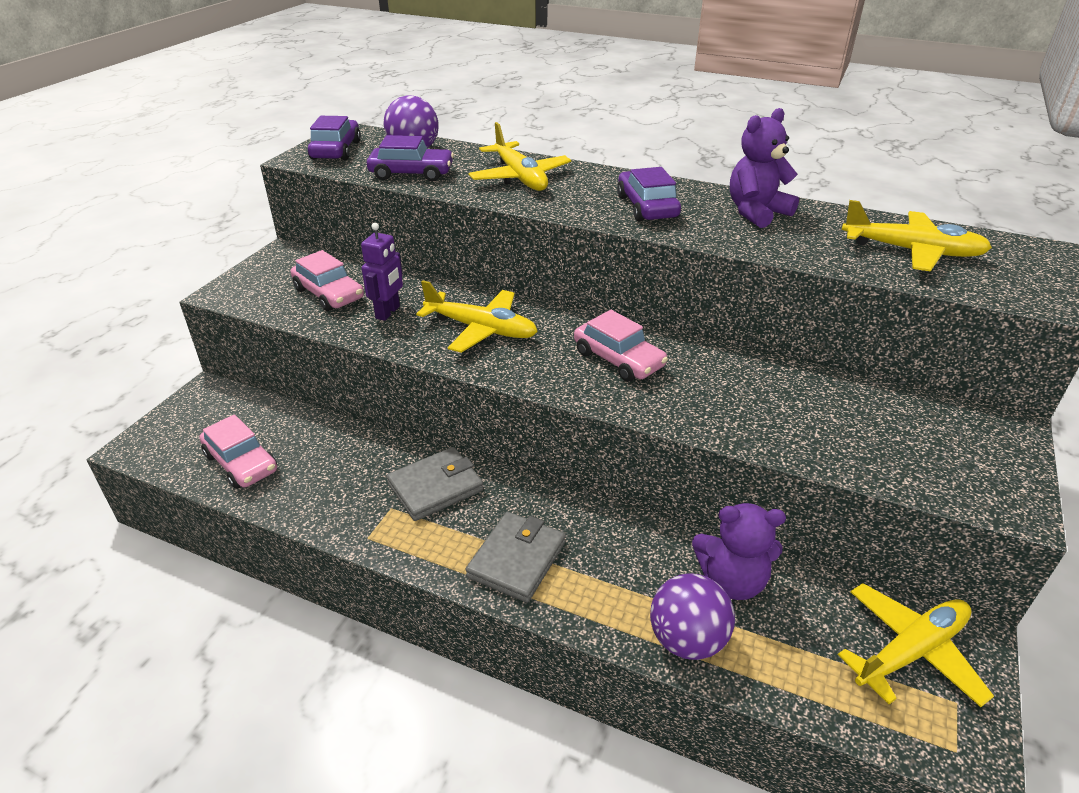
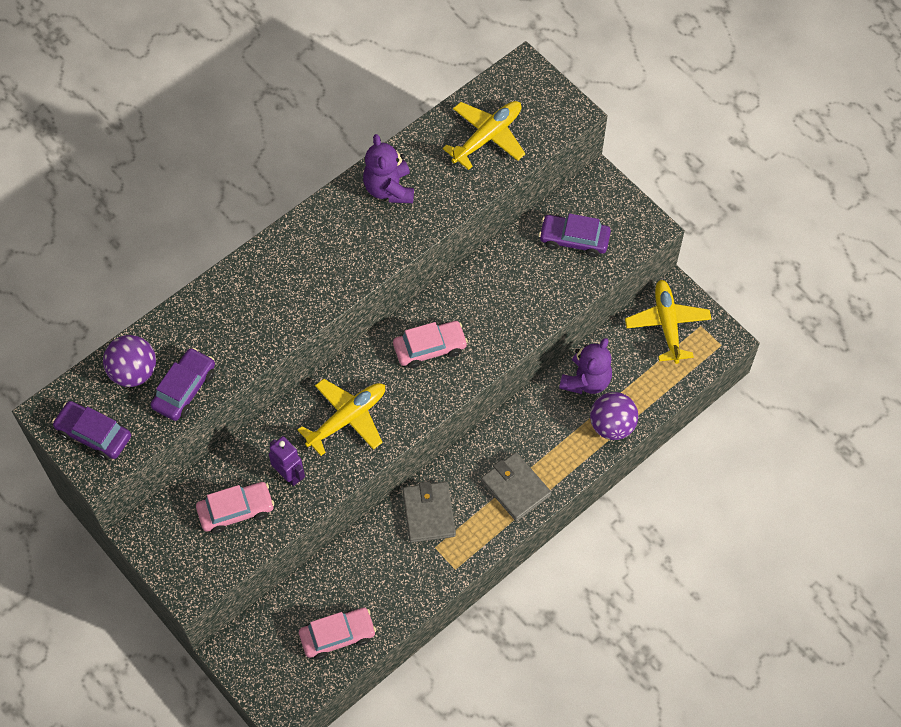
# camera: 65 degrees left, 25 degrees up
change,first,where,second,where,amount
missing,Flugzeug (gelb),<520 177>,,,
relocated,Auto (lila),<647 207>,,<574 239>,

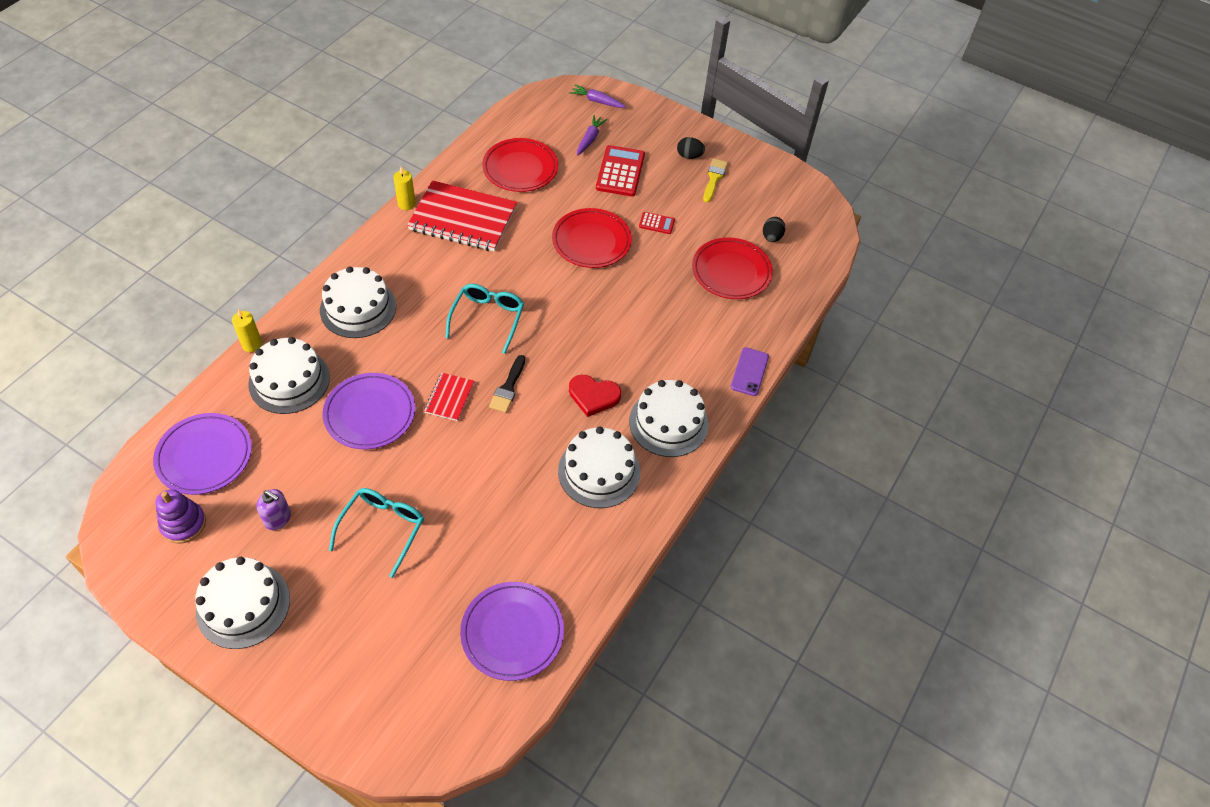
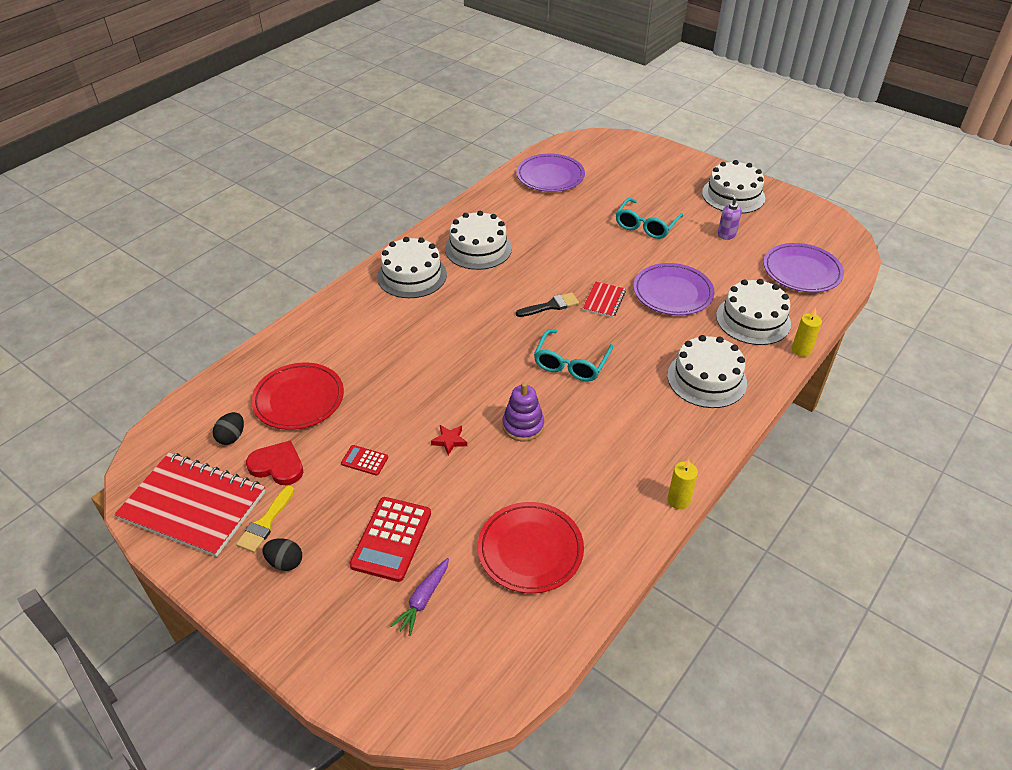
# camera: 170 degrees left, 10 degrees down
change,first,where,second,where,amount
relocated,Stapelspielzeug (lila),<183 524>,,<523 426>,
relocated,Notizbuch (rot),<463 219>,,<193 505>,
spun,Pinsel (schwarz),<508 388>,,<551 306>,45 degrees clockwise
exchanged,Teller (rot),<591 241>,Stern (rot),<449 441>,
missing,Karotte (lila),<597 101>,,,
relocated,Herz (rot),<593 396>,,<277 466>,
missing,Handy (lila),<749 372>,,,

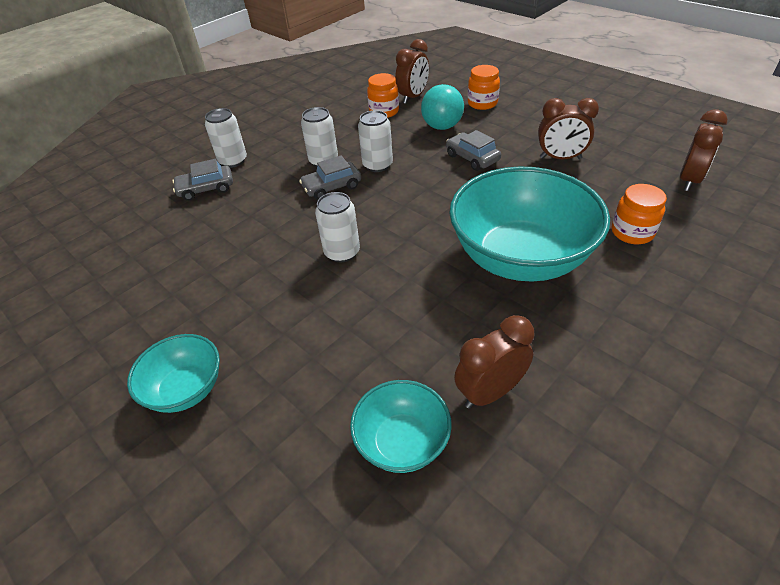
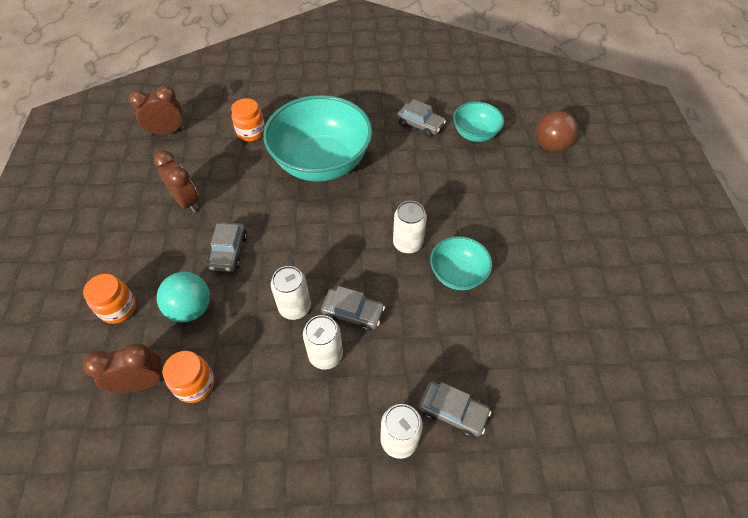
# camera: 140 degrees left, 10 degrees up
change,first,where,second,where,amount
relocated,Schüssel (türkis),<186 389>,,<457 274>,
exchanged,Wecker (braun),<490 392>,Auto (grau),<420 125>,
appeared,,,Ball (braun),<550 146>,

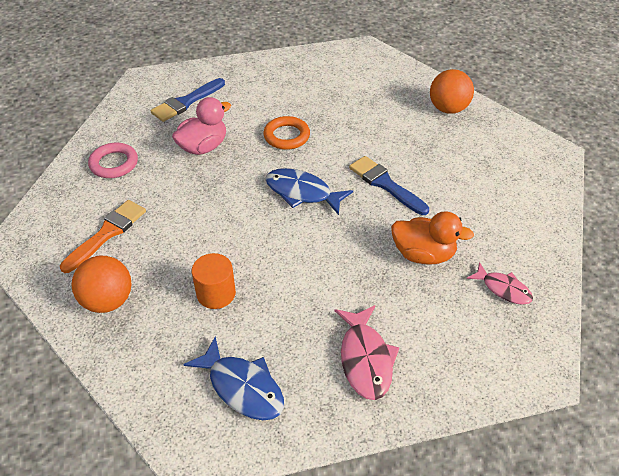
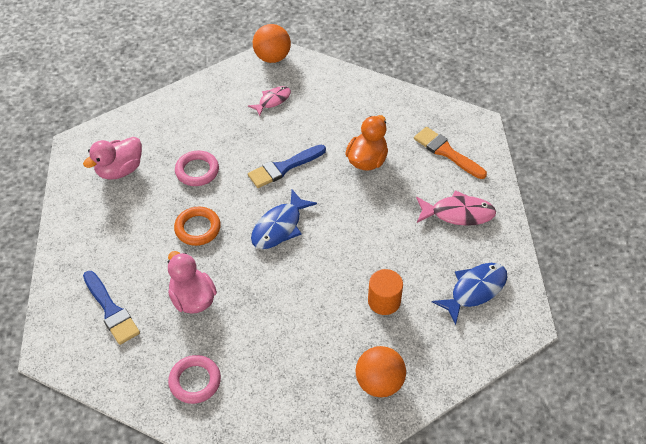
# camera: 80 degrees left, 5 degrees up
change,first,where,second,where,amount
relocated,Pinsel (orange),<107 233>,,<446 152>,
relocated,Ball (orange),<448 109>,,<272 57>,
relocated,Fisch (rosa),<503 289>,,<272 101>,
appeared,,,Ente (rosa),<120 170>,
appeared,,,Ring (rosa),<197 171>,

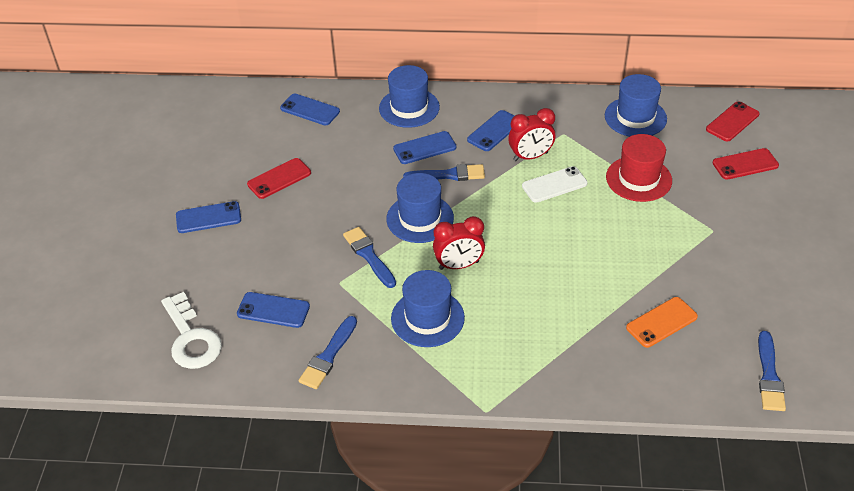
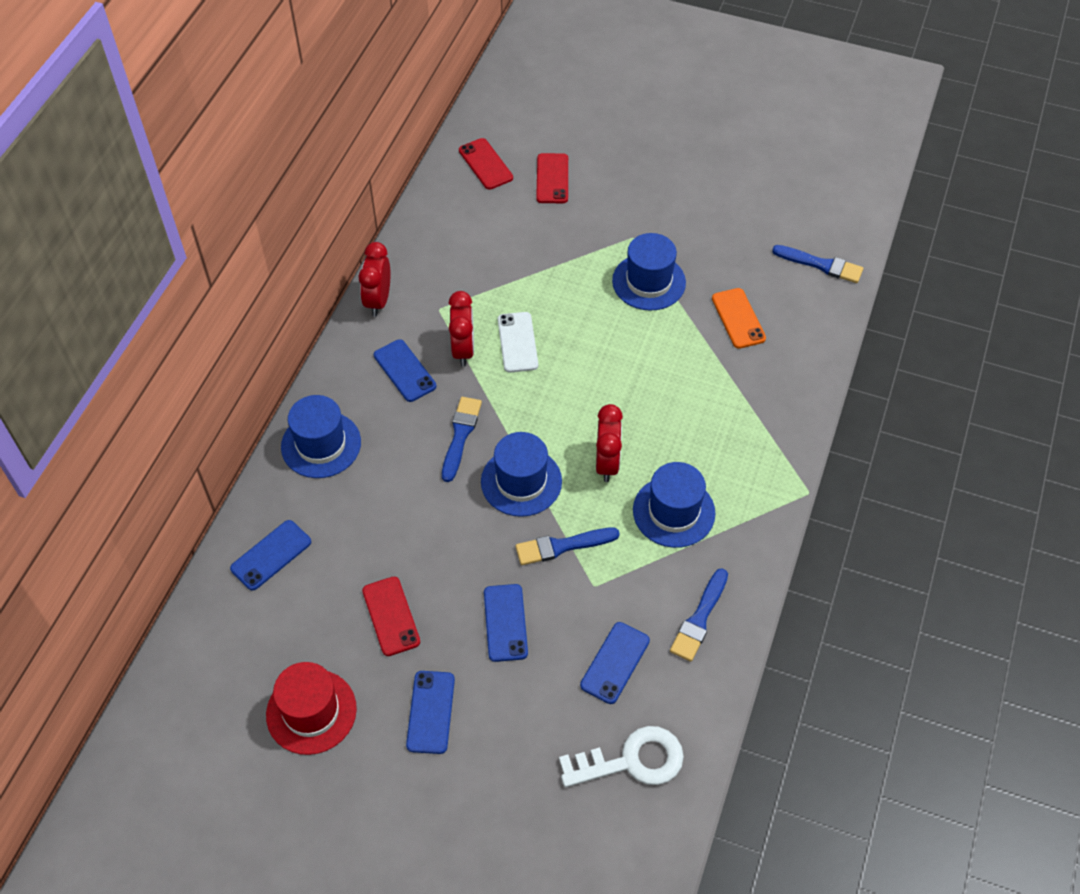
# camera: 75 degrees left, 10 degrees up
change,first,where,second,where,amount
spun,Pinsel (blau),<328 356>,,<699 619>,75 degrees clockwise
relocated,Handy (blau),<424 148>,,<505 623>,
relocated,Hut (blau),<635 117>,,<648 282>,
relocated,Hut (rot),<638 179>,,<311 711>,
appeared,,,Wecker (rot),<378 301>,

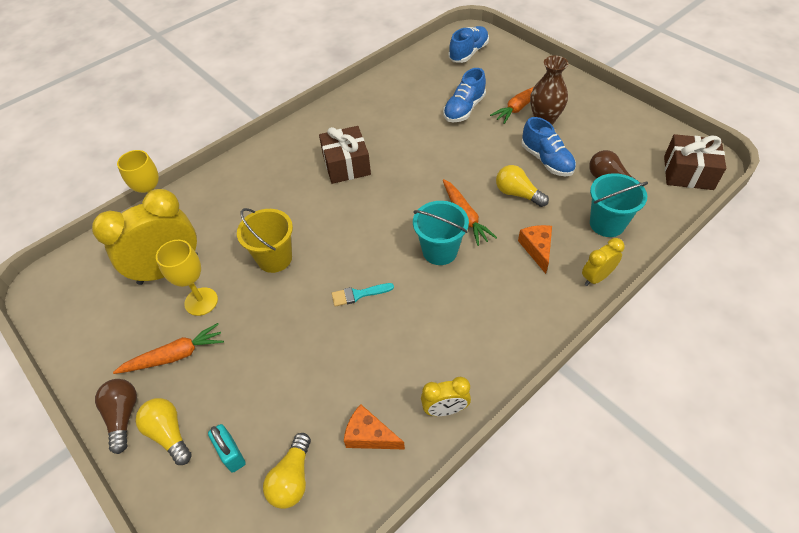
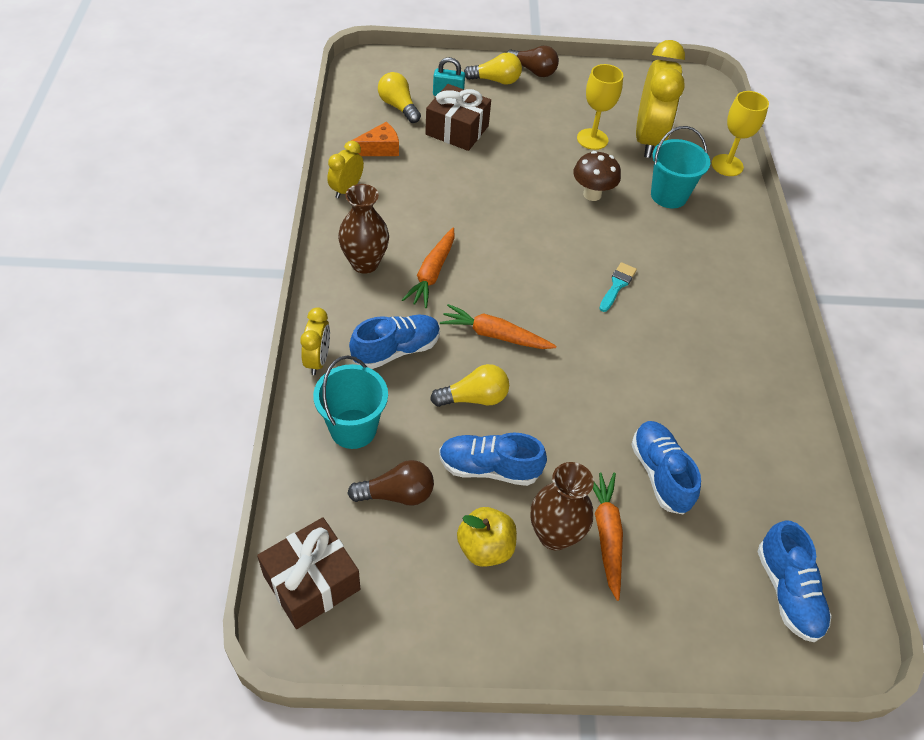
# camera: 125 degrees right, 0 degrees up
change,first,where,second,where,amount
relocated,Karotte (orange),<175 356>,,<432 273>,
exchanged,Eimer (gelb),<274 258>,Pilz (braun),<592 194>,
relocated,Geschenk (braun),<346 165>,,<457 130>,
relocated,Pinsel (türkis),<358 294>,,<617 285>,
relocated,Eimer (türkis),<440 251>,,<668 195>,
exchanged,Käse (orange),<537 249>,Schuh (blau),<396 350>,
appeared,,,Vase (braun),<364 263>,
appeared,,,Apfel (gelb),<485 548>,

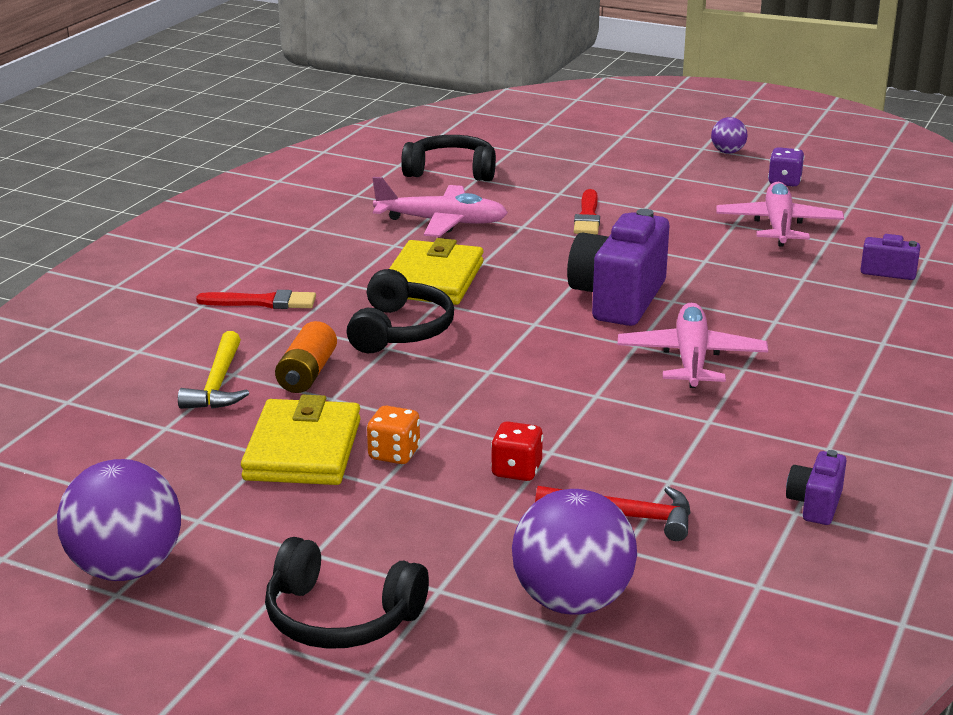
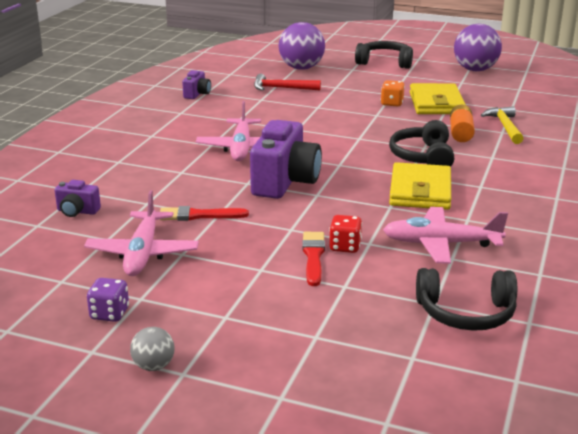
# camera: 175 degrees right, 0 degrees up
change,first,where,second,where,amount
relocated,Pinsel (rot),<263 302>,,<198 215>,
relocated,Spielwürfel (rot),<516 470>,,<345 247>,
colour,Ball (lila),<727 152>,Ball (grau),<154 366>,

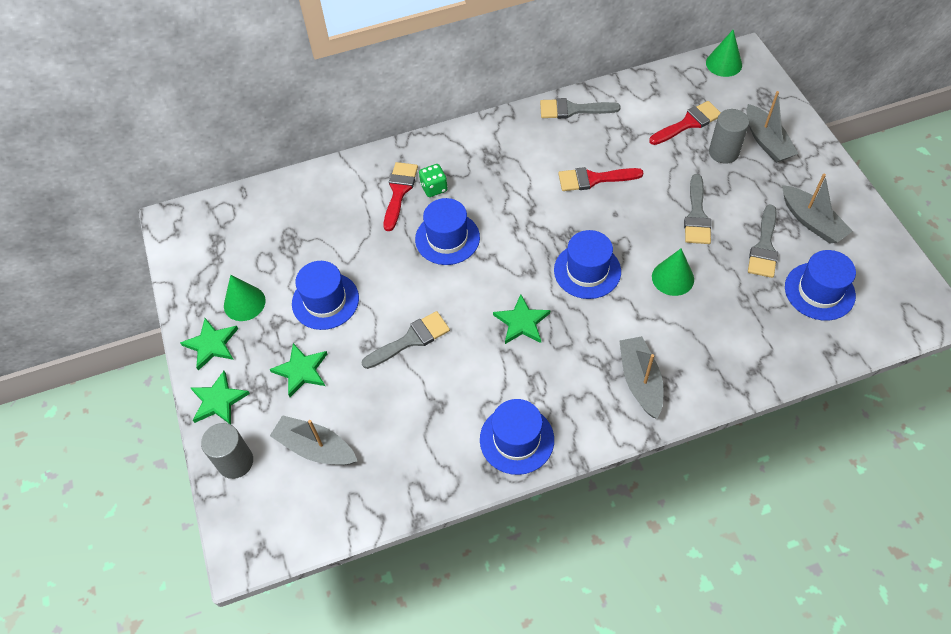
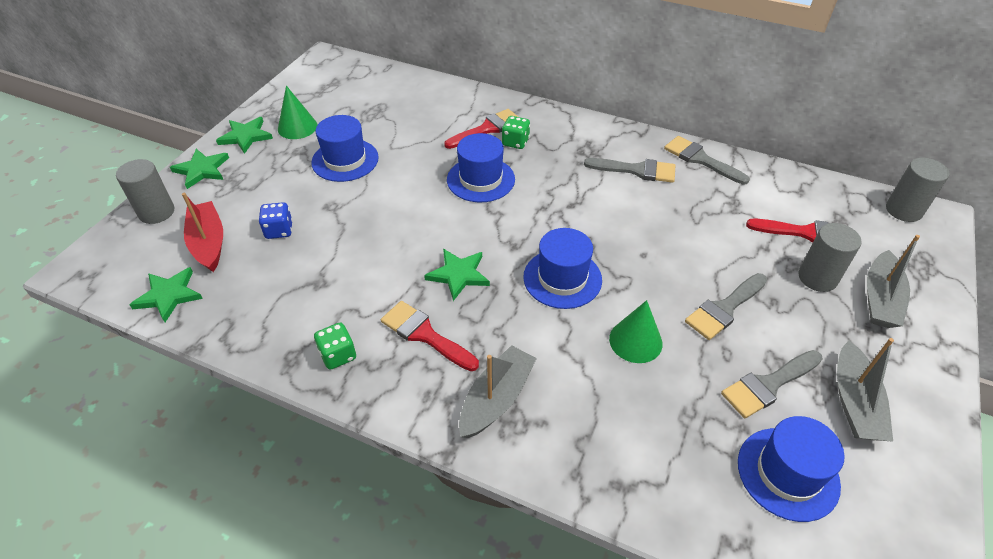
# camera: 40 degrees right, 10 degrees down
change,first,where,second,where,amount
relocated,Stern (grün),<301 371>,,<168 295>,
colour,Boot (grau),<315 448>,Boot (rot),<208 243>,
relocated,Pinsel (grau),<411 339>,,<636 170>,
exchanged,Hut (blau),<516 439>,Spielwürfel (grün),<338 355>,
relocated,Pinsel (rot),<593 179>,,<424 335>,
exchanged,Kegel (grün),<724 64>,Vollzylinder (grau),<903 210>,
appeared,,,Spielwürfel (blau),<279 230>,

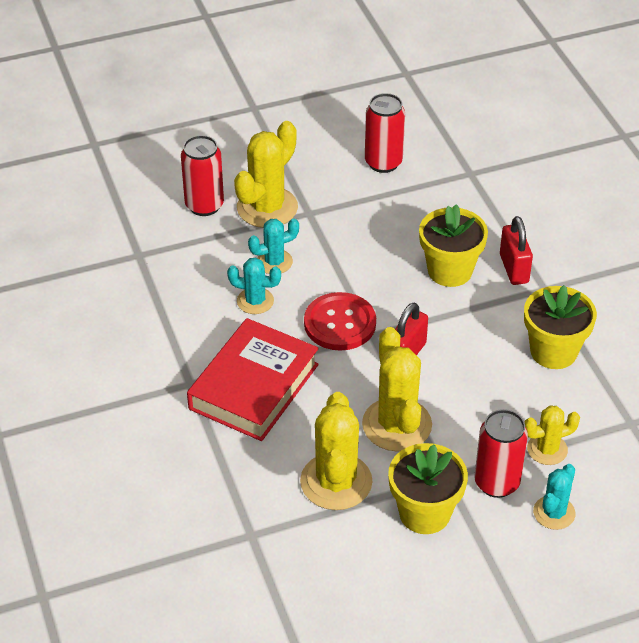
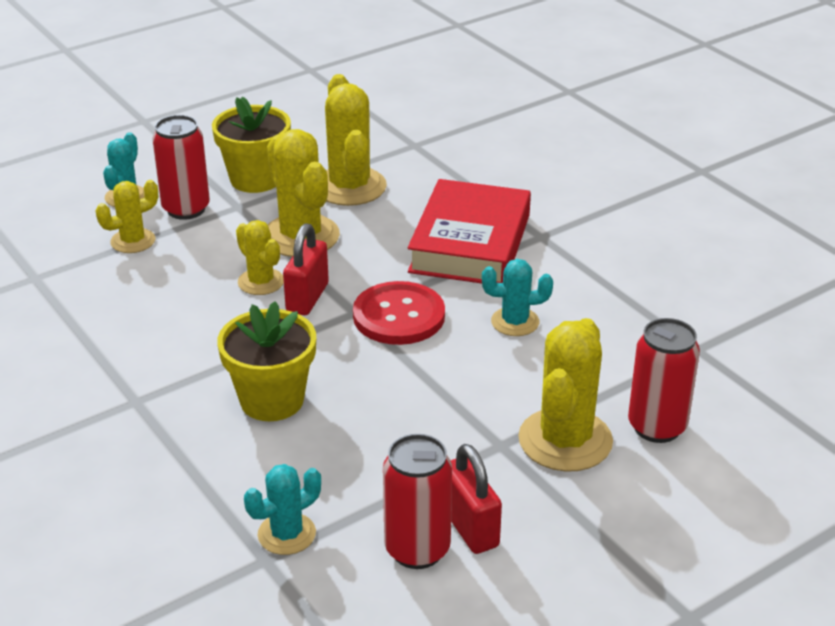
# camera: 165 degrees right, 10 degrees down
change,first,where,second,where,amount
relocated,Kaktus (türkis),<274 262>,,<286 534>,
relocated,Vorhängeschloss (rot),<514 269>,,<470 527>,
missing,Blumentopf (gelb),<553 351>,,,
appeared,,,Kaktus (gelb),<261 282>,

